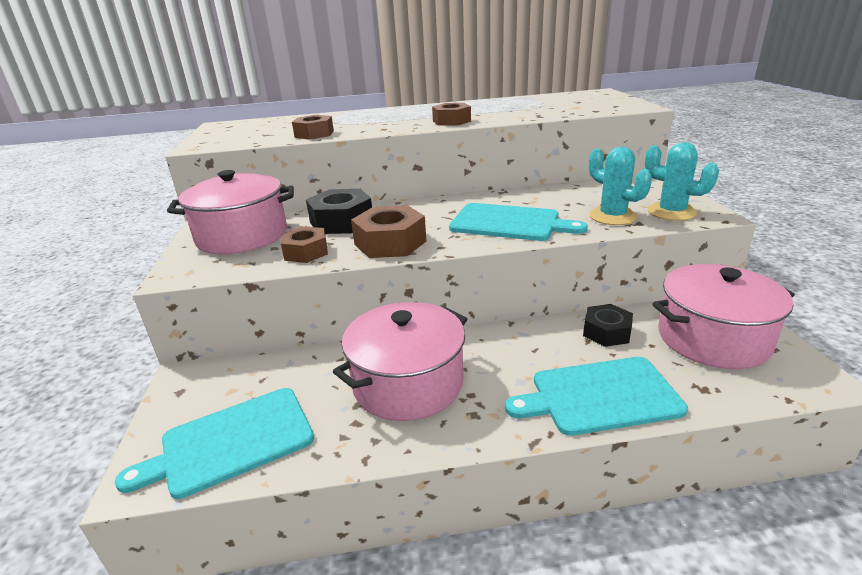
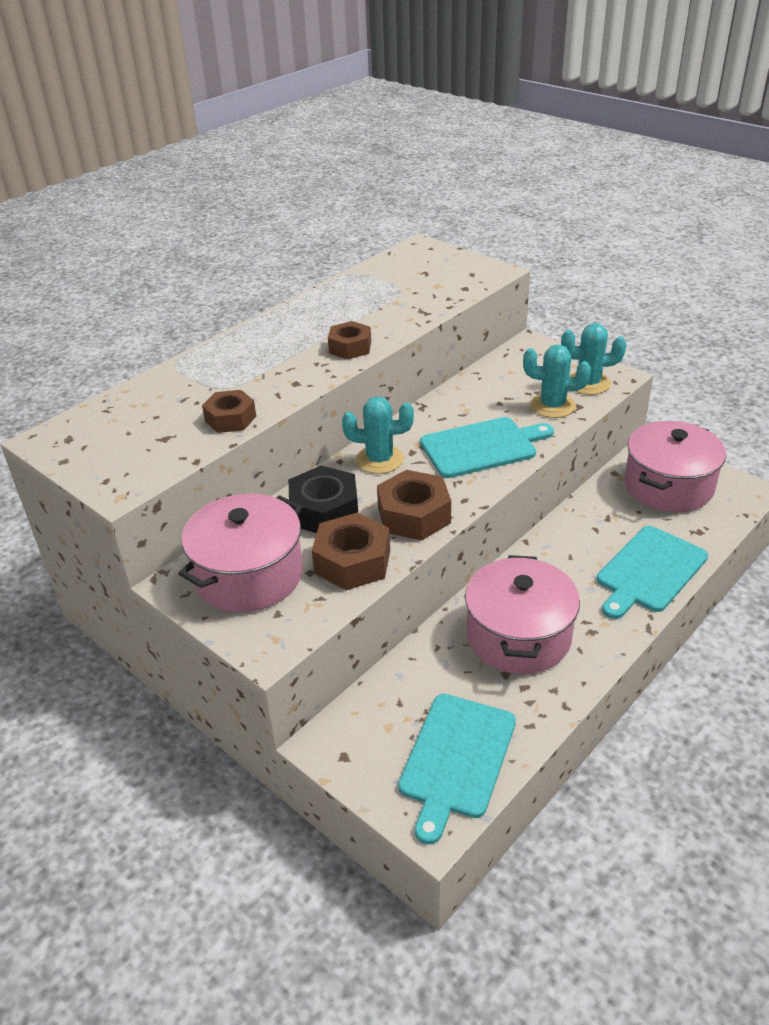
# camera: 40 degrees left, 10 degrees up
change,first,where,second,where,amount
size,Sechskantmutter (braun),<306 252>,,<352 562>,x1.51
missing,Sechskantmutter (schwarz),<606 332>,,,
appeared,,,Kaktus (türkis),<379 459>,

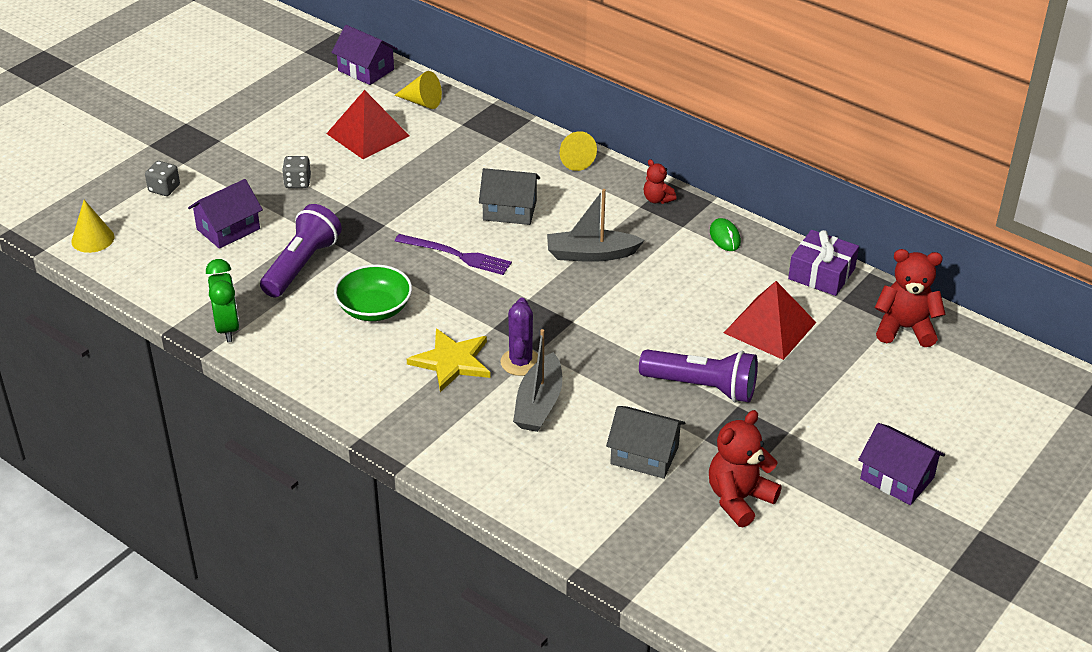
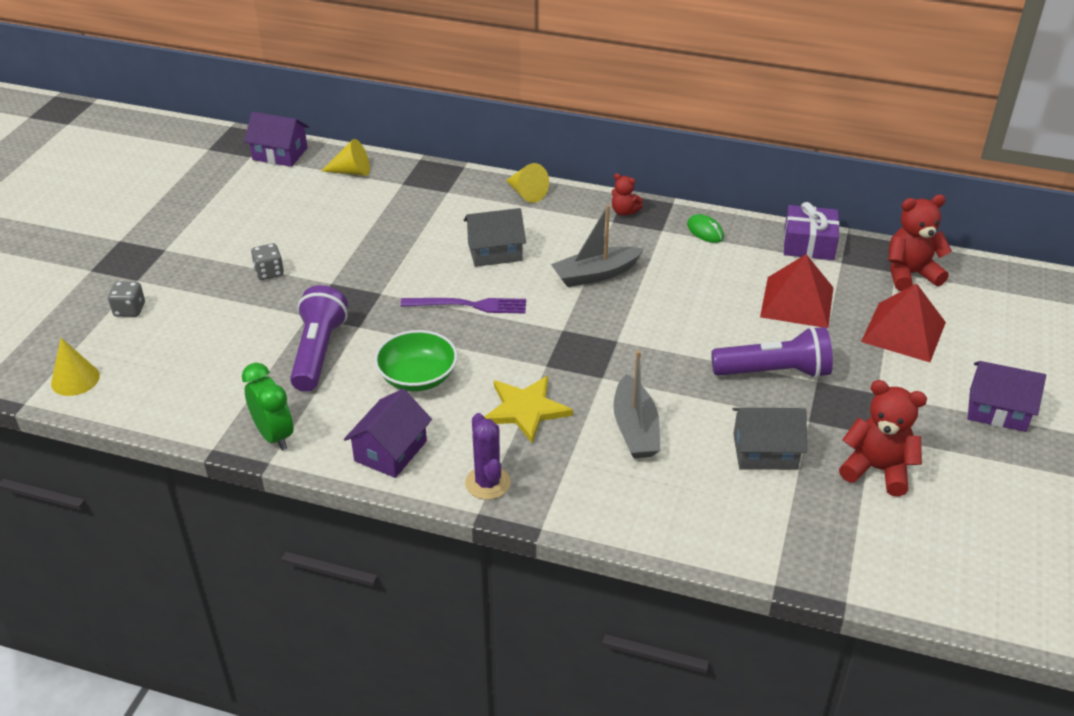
# camera: 20 degrees left, 0 degrees up
change,first,where,second,where,amount
relocated,Haus (lila),<228 229>,,<390 451>,
relocated,Pyramide (rot),<367 134>,,<903 332>,
relocated,Kaktus (lila),<520 362>,,<487 483>,
spun,Teddybär (rot),<739 499>,,<877 469>,90 degrees clockwise

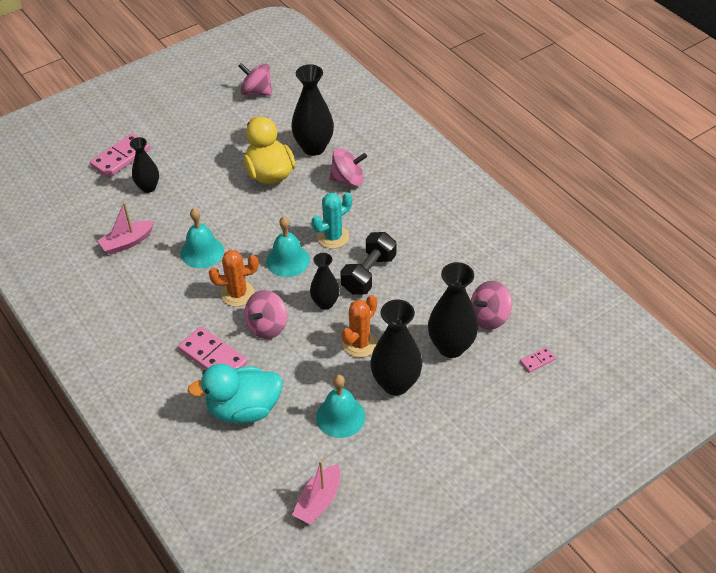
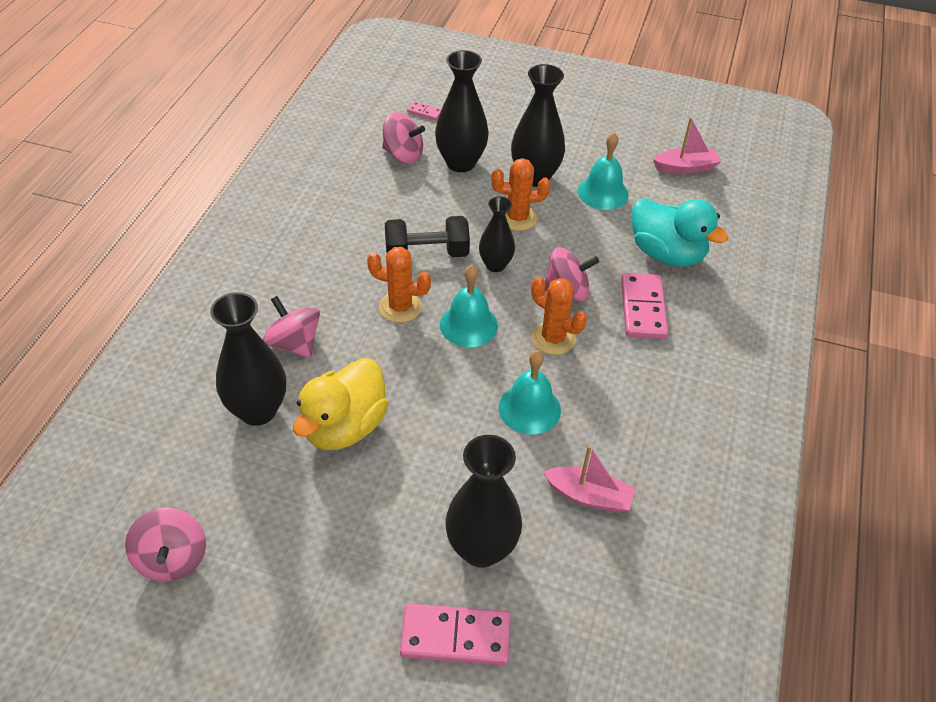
# camera: 130 degrees left, 0 degrees up
change,first,where,second,where,amount
size,Vase (schwarz),<148 187>,,<481 549>,x1.62
colour,Kaktus (türkis),<333 237>,Kaktus (orange),<400 307>,

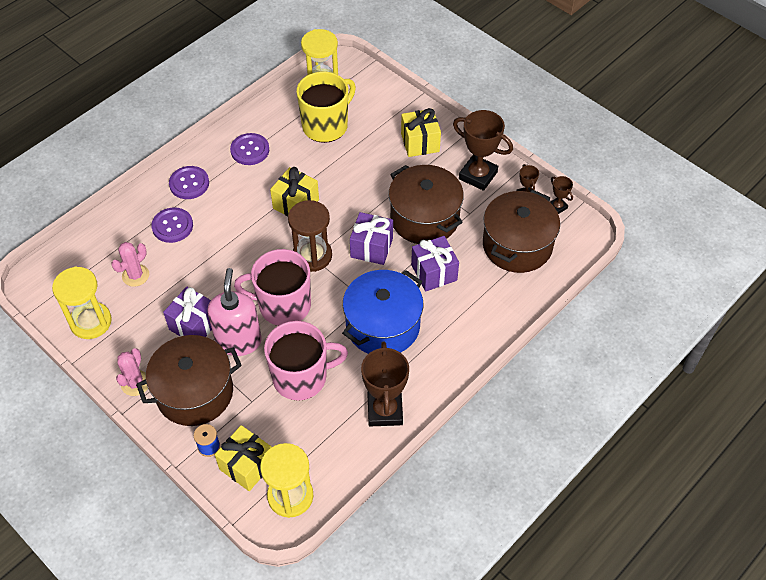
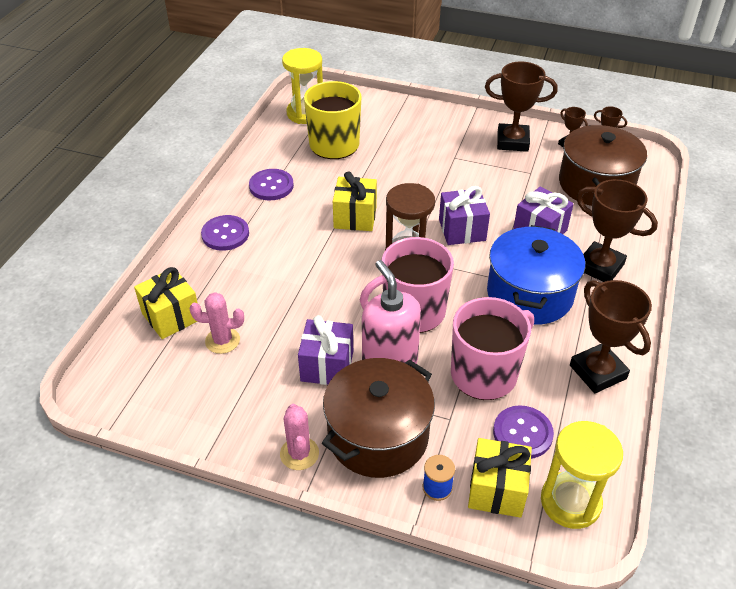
# camera: 25 degrees left, 10 degrees down
change,first,where,second,where,amount
missing,Sanduhr (gelb),<91 322>,,,
spun,Kaktus (rosa),<135 275>,,<222 340>,75 degrees clockwise
relocated,Knopf (lila),<172 226>,,<522 433>,
missing,Kochtopf (braun),<424 218>,,,
relocated,Geschenk (gelb),<420 143>,,<171 316>,
appeared,,,Pokal (braun),<600 267>,

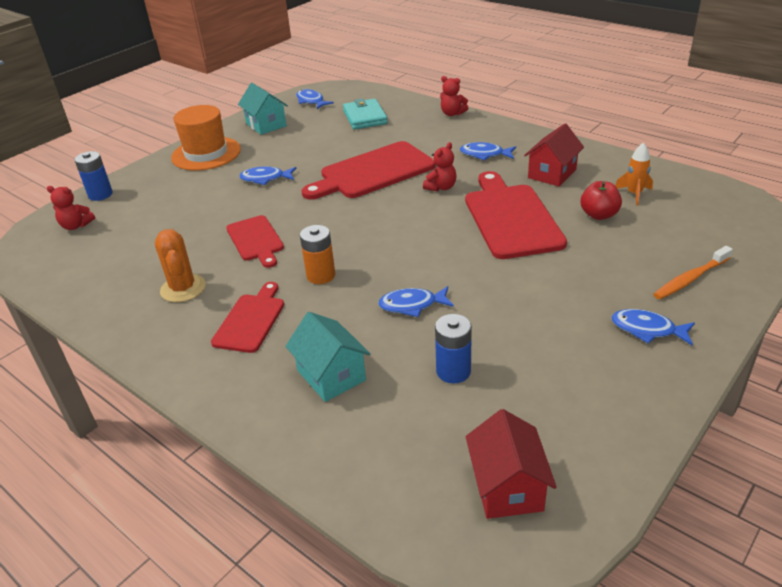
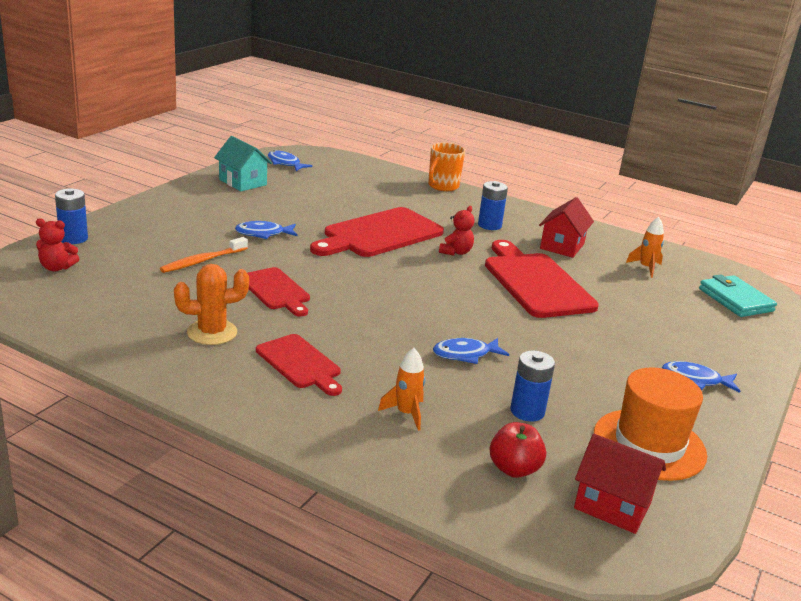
# camera: 15 degrees left, 10 degrees down
change,first,where,second,where,amount
spun,Kaktus (orange),<183 288>,,<212 332>,75 degrees counterclockwise
relocated,Hut (orange),<206 154>,,<649 444>,
spun,Schneidebrett (rot),<250 320>,,<300 363>,135 degrees clockwise
exchanged,Haus (türkis),<331 375>,Rakete (orange),<406 413>,
missing,Batterie (orange),<321 275>,,,
relocated,Geldbörse (türkis),<365 117>,,<735 300>,
exchanged,Teddybär (rot),<452 114>,Tasse (orange),<442 186>,
exchanged,Fisch (blau),<485 154>,Batterie (blau),<489 225>,
spun,Haus (rot),<507 487>,,<612 505>,45 degrees counterclockwise
relocated,Apfel (rot),<599 215>,,<514 469>,
relocated,Zahnbürste (orange),<690 279>,,<203 261>,

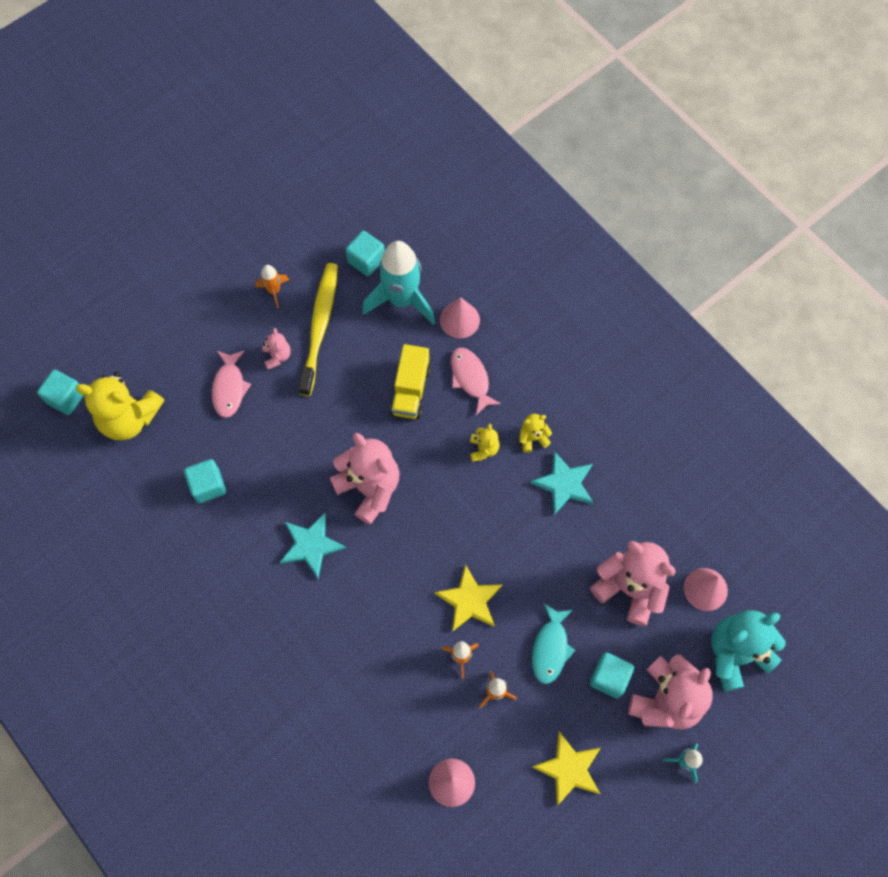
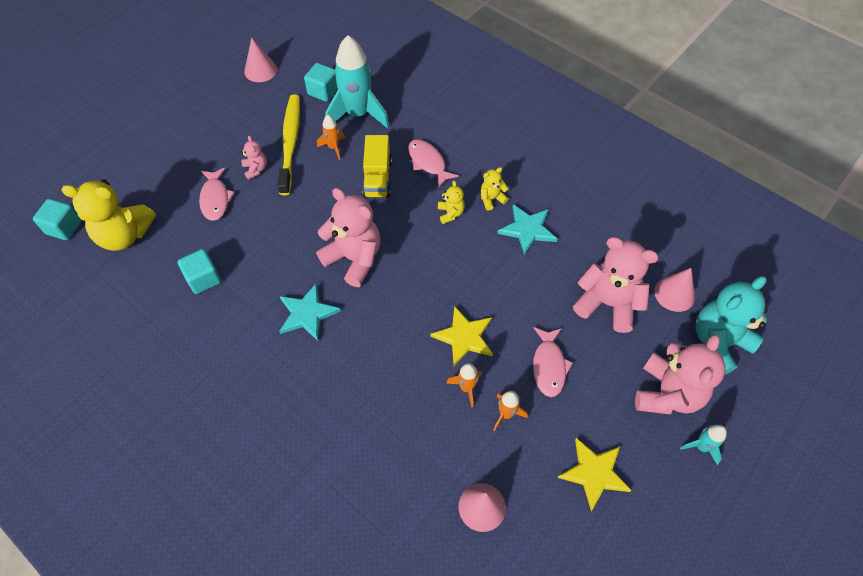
# camera: 10 degrees left, 10 degrees down
change,first,where,second,where,amount
relocated,Rakete (orange),<274 291>,,<333 147>,
relocated,Kegel (rosa),<459 320>,,<260 70>,
colour,Fisch (türkis),<550 648>,Fisch (rosa),<549 366>,
missing,Kubus (türkis),<609 677>,,,

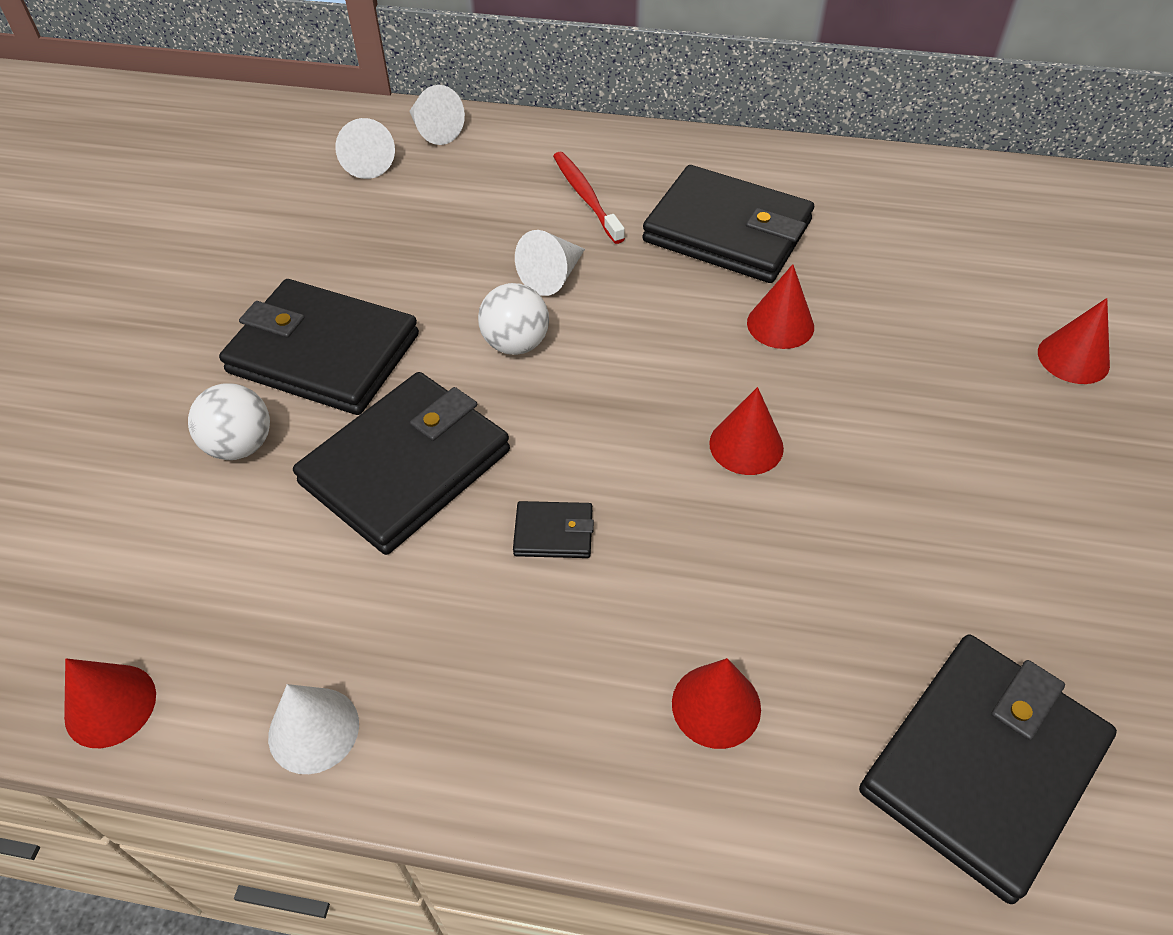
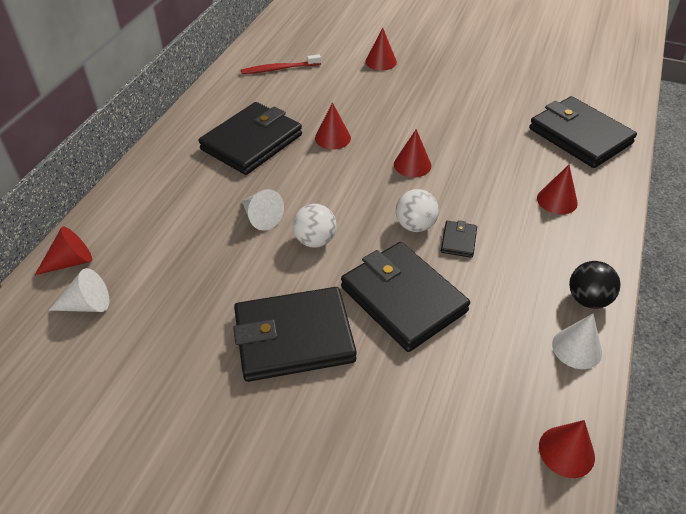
# camera: 80 degrees left, 5 degrees down
change,first,where,second,where,amount
relocated,Ball (weiß),<240 445>,,<415 225>,
spun,Geldbörse (schwarz),<323 353>,,<294 338>,45 degrees clockwise
colour,Kegel (weiß),<434 131>,Kegel (rot),<71 262>,
relocated,Zahnbürste (rot),<585 196>,,<279 69>,
appeared,,,Ball (schwarz),<587 299>,

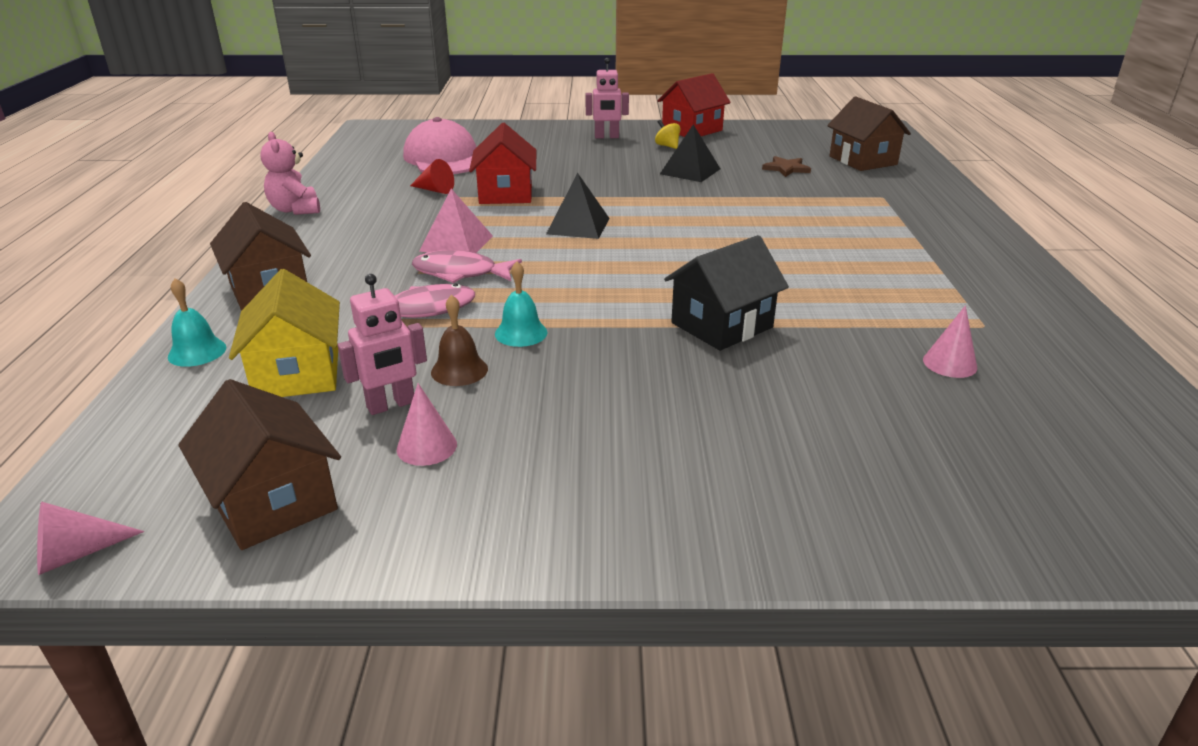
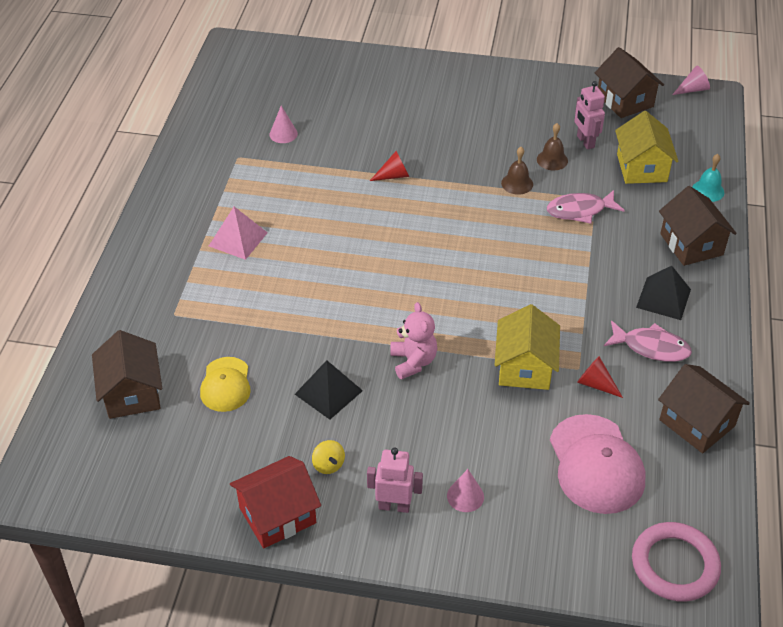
# camera: 170 degrees left, 15 degrees up
change,first,where,second,where,amount
relocated,Teddybär (rosa),<295 210>,,<413 362>,
spun,Roboter (rosa),<391 405>,,<585 142>,90 degrees counterclockwise
relocated,Kegel (rosa),<426 446>,,<465 496>,
relocated,Fisch (rosa),<460 273>,,<651 347>,
relocated,Pyramide (rosa),<456 243>,,<238 239>,
colour,Haus (rot),<506 193>,Haus (gelb),<524 367>,
colour,Glocke (türkis),<521 333>,Glocke (braun),<517 183>,
relocated,Pyramide (schwarz),<578 226>,,<663 298>,
exchanged,Haus (schwarz),<721 325>,Kegel (rot),<394 175>,
exchanged,Stern (braun),<786 168>,Kappe (gelb),<225 385>,
appeared,,,Ring (rosa),<674 565>,
appeared,,,Haus (braun),<697 423>,

